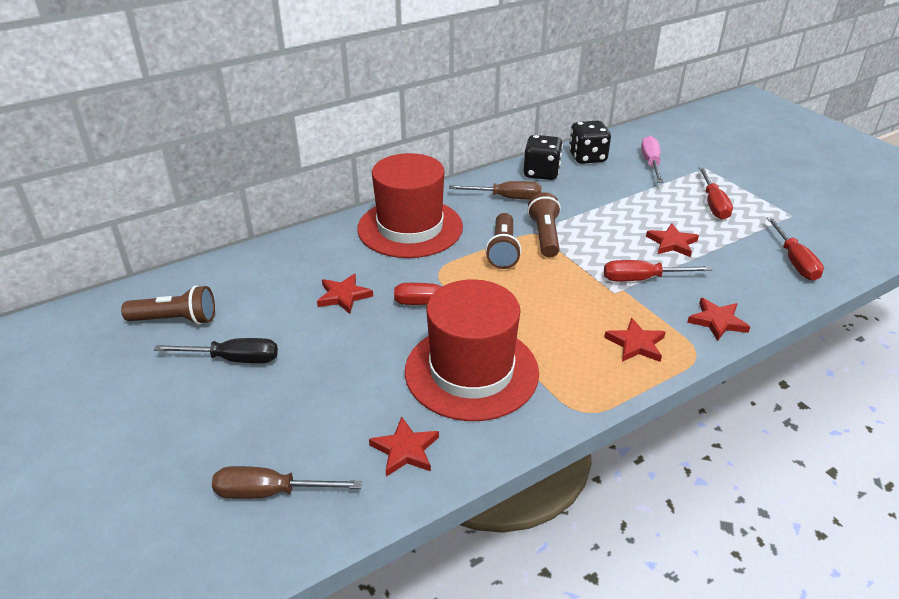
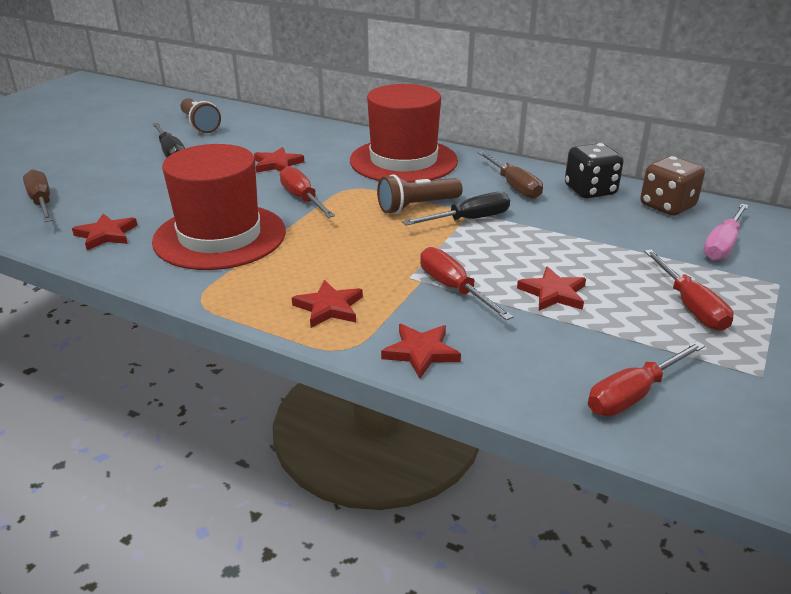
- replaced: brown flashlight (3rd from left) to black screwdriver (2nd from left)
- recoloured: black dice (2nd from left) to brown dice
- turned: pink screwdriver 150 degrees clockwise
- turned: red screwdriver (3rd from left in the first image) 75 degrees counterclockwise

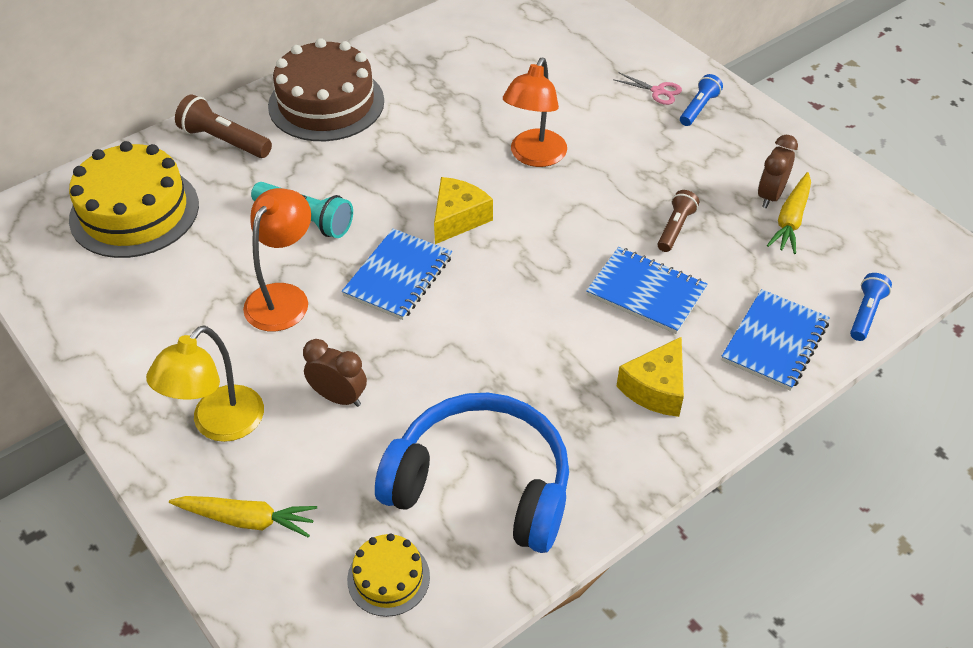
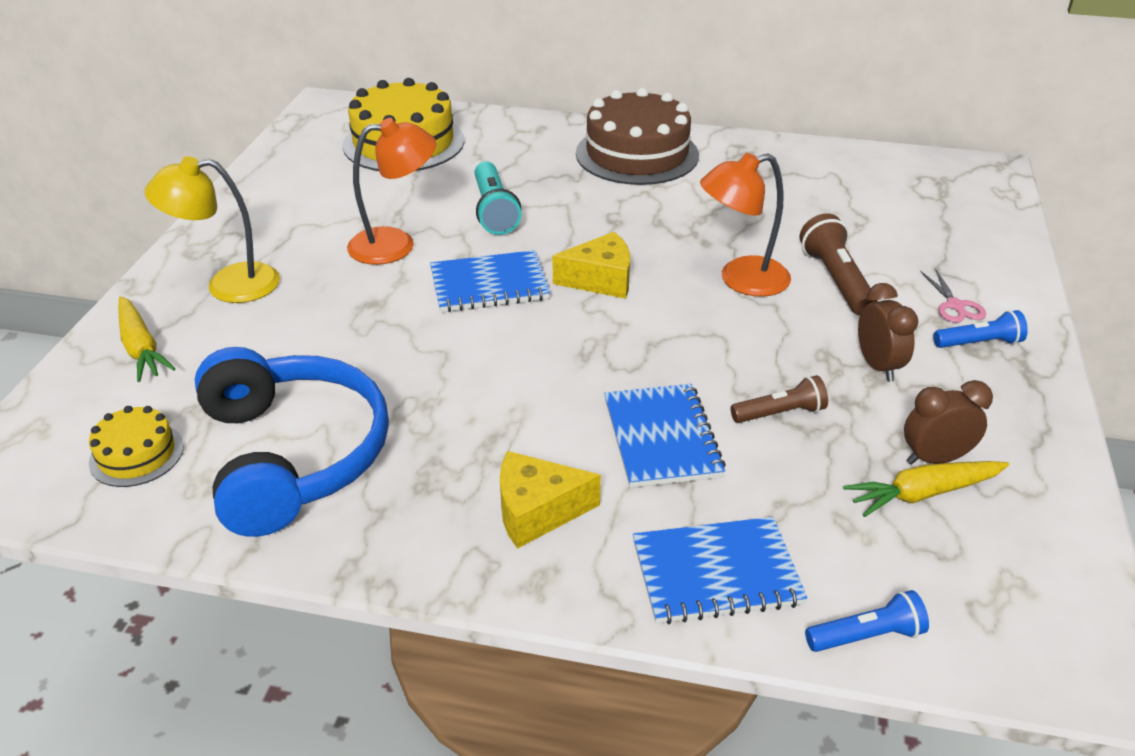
- moved: brown flashlight (1st from left in the first image) to brown flashlight (2nd from left)
- moved: brown clock (1st from left)

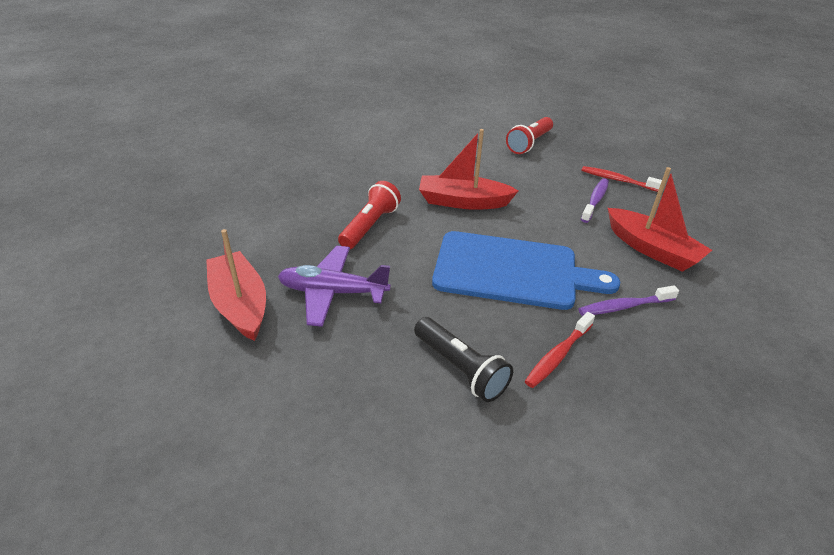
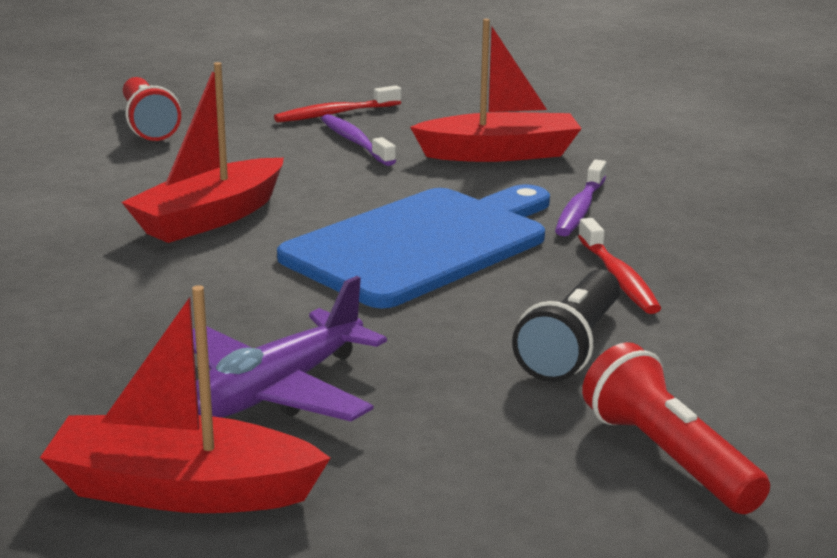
- moved: red flashlight (1st from left in the first image) to red flashlight (2nd from left)
- turned: black flashlight 120 degrees clockwise

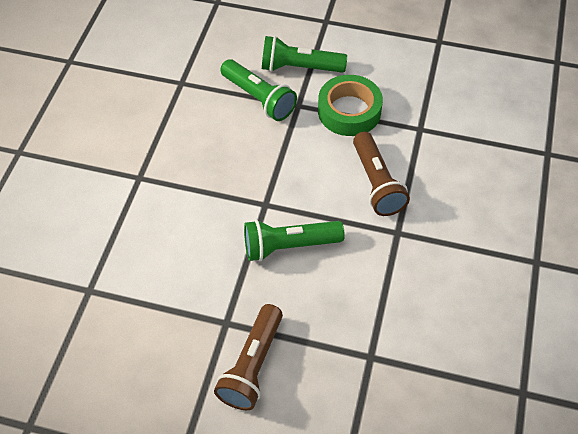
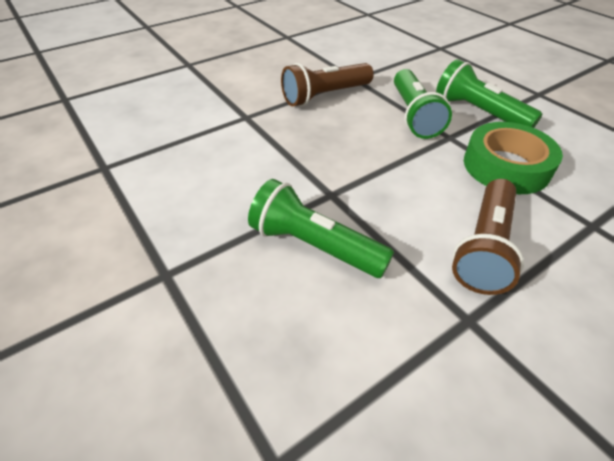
- moved: brown flashlight (1st from left)

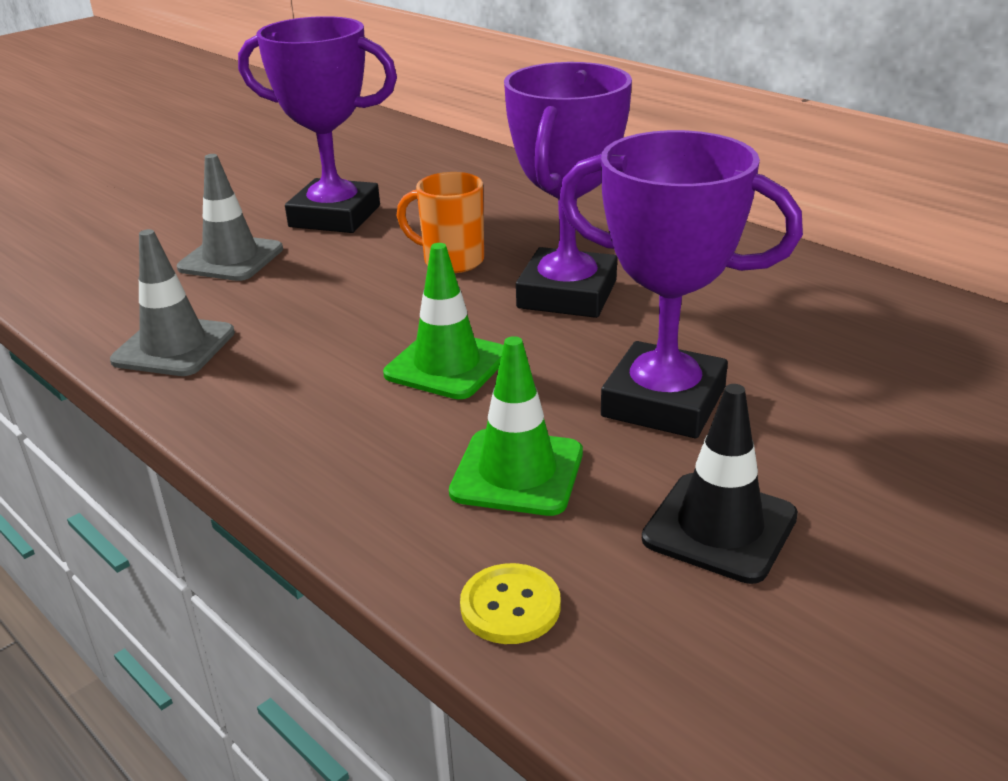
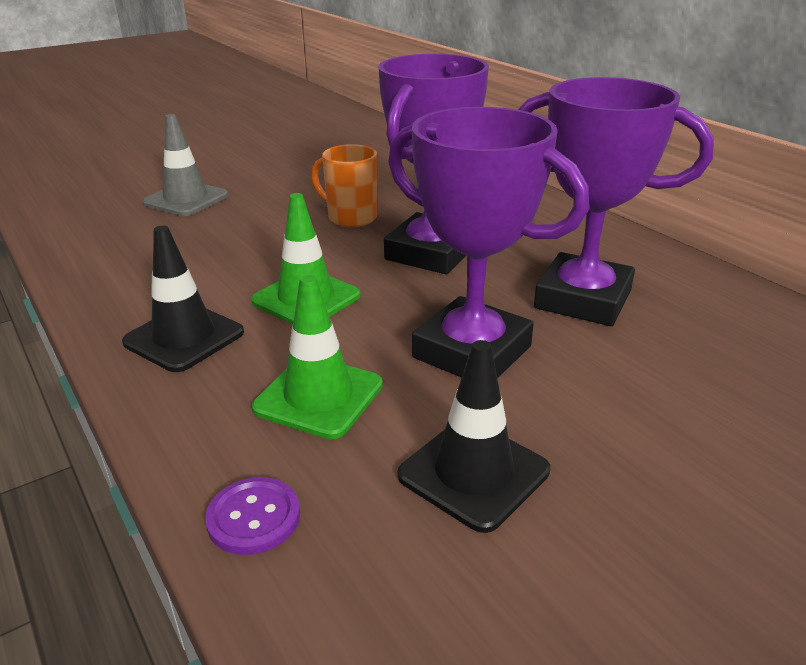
- removed: grey traffic cone (1st from left)
- moved: purple trophy (1st from left in the first image) to purple trophy (3rd from left)
- recoloured: yellow button to purple button
- added: black traffic cone (1st from left)

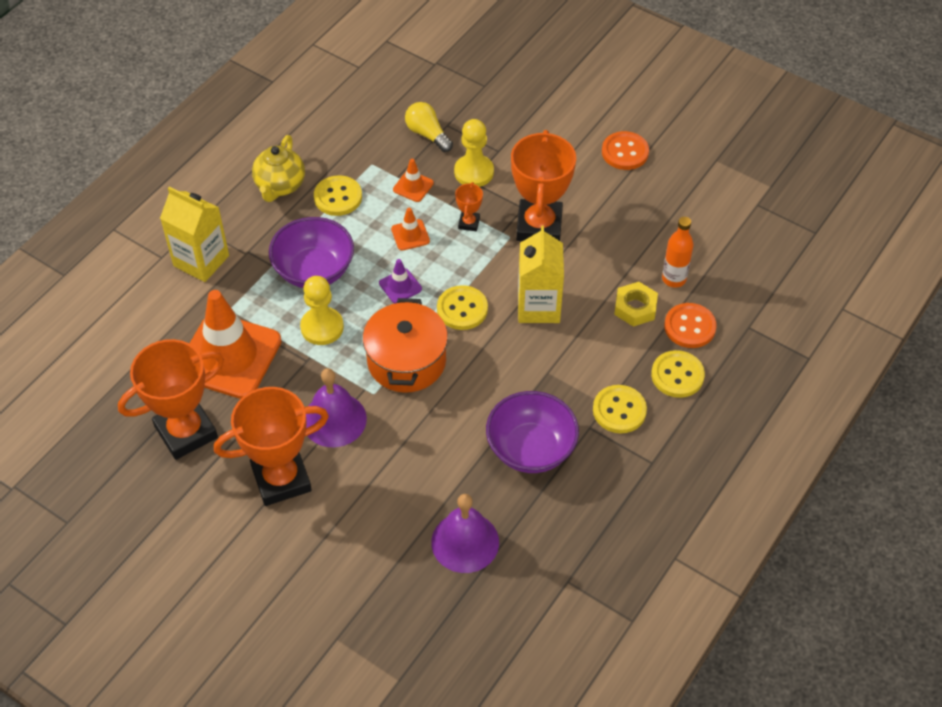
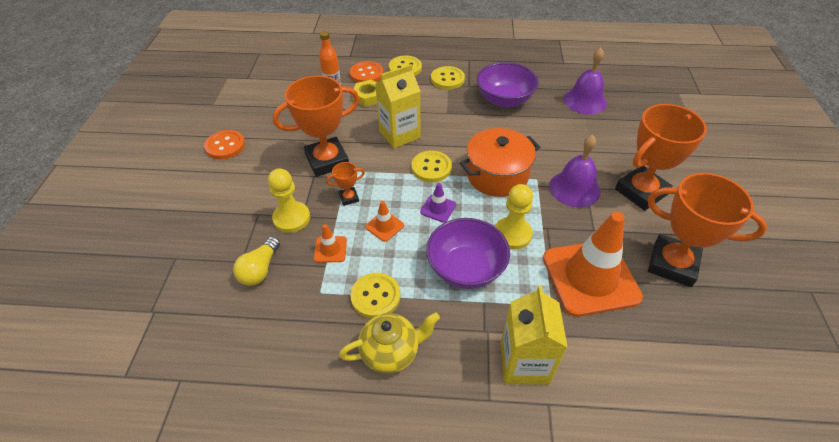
- turned: orange trophy (2nd from left in the first image) 75 degrees counterclockwise

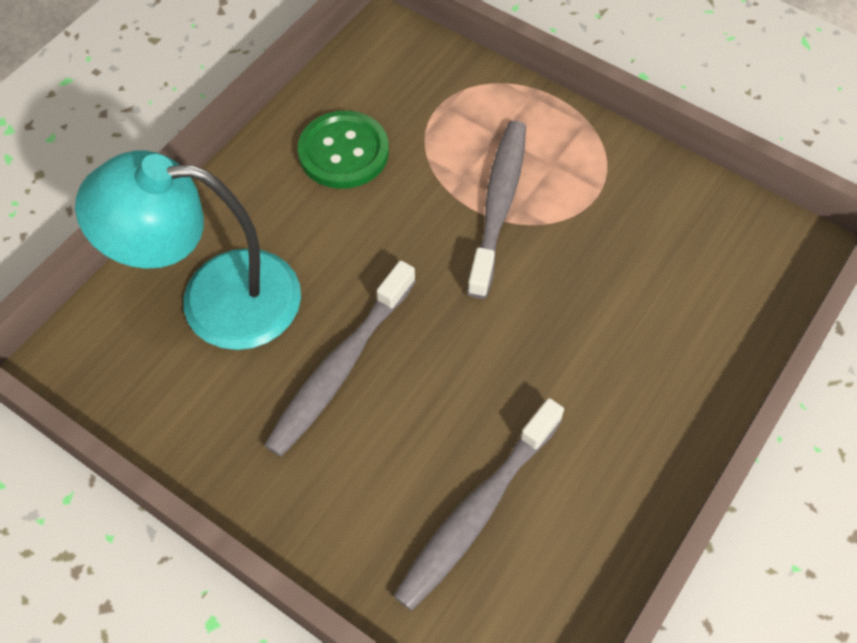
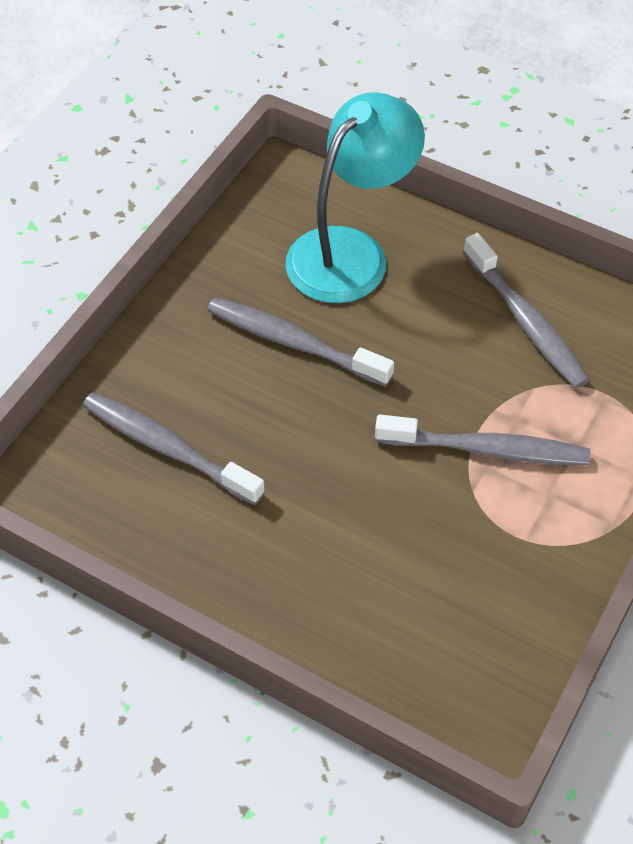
- turned: turquoise lamp 45 degrees clockwise
- replaced: green button to grey toothbrush (4th from left)

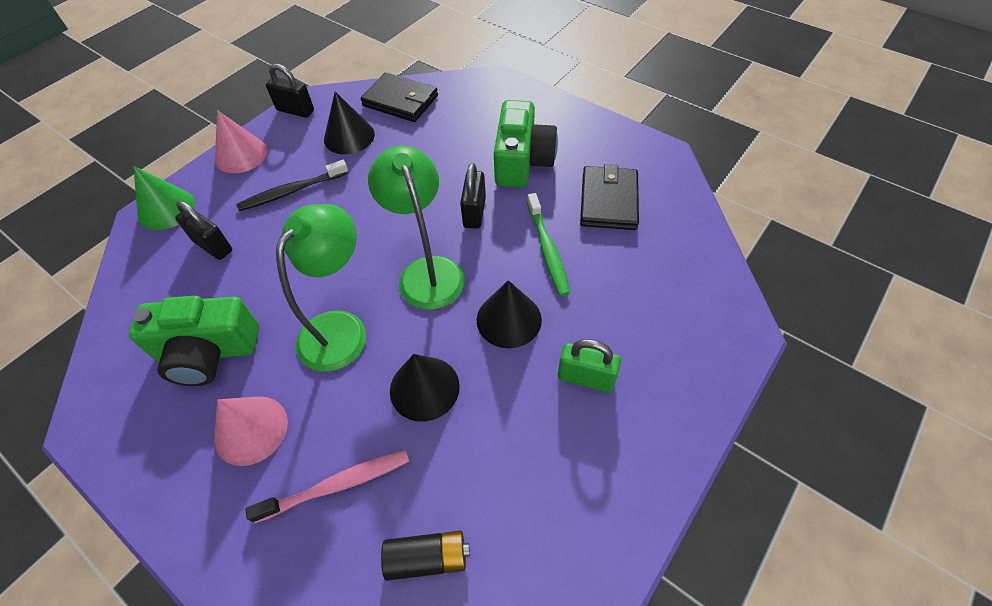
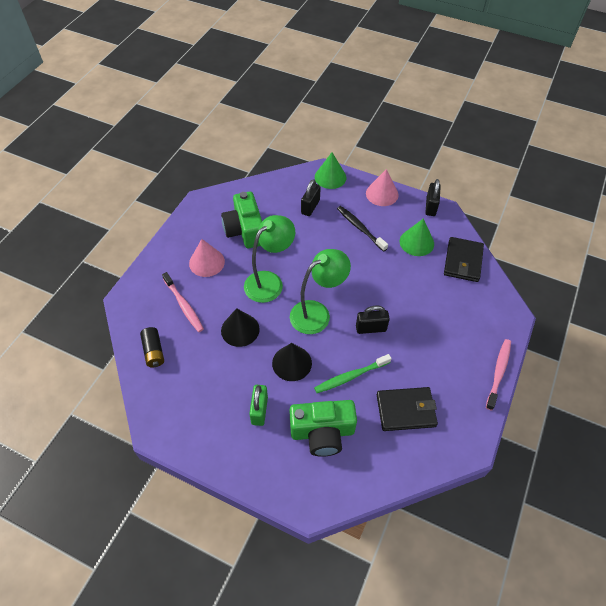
- turned: green lamp (1st from left) 60 degrees counterclockwise
- recoloured: black cone (1st from left) to green cone (2nd from left)
- moved: green camera (2nd from left)
- added: pink toothbrush (2nd from left)

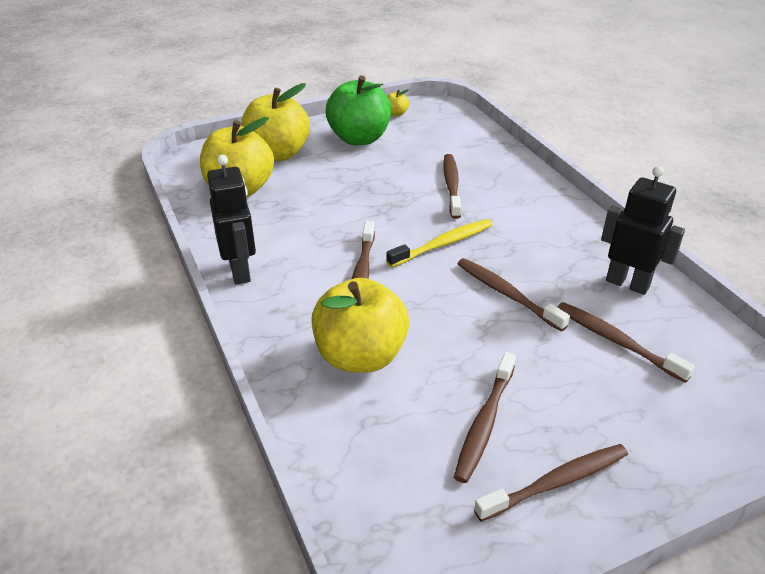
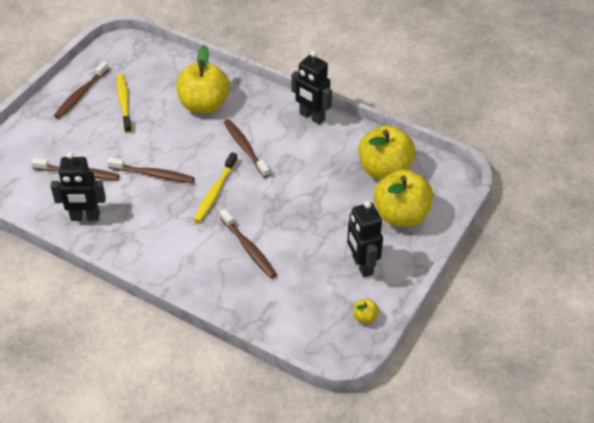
- replaced: green apple to black robot (3rd from left)
- recoloured: brown toothbrush (3rd from left) to yellow toothbrush (1st from left)

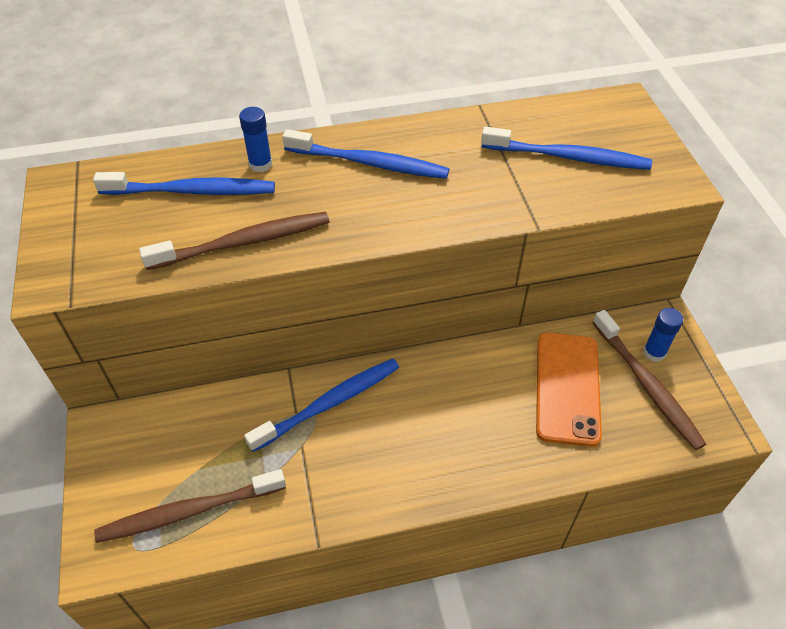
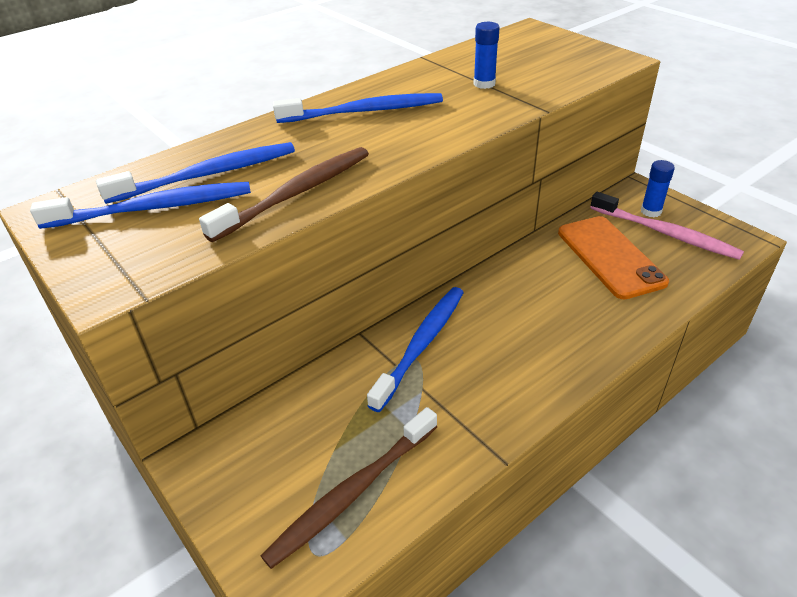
- moved: blue glue stick (1st from left)
- moved: blue toothbrush (4th from left in the first image) to blue toothbrush (1st from left)
- recoloured: brown toothbrush (3rd from left) to pink toothbrush

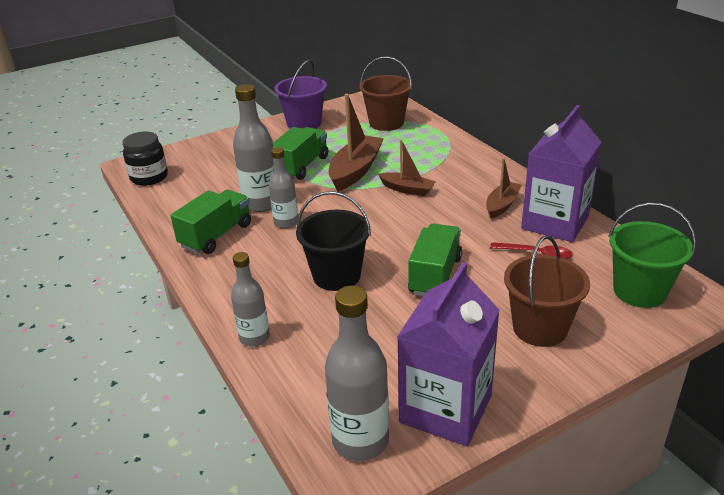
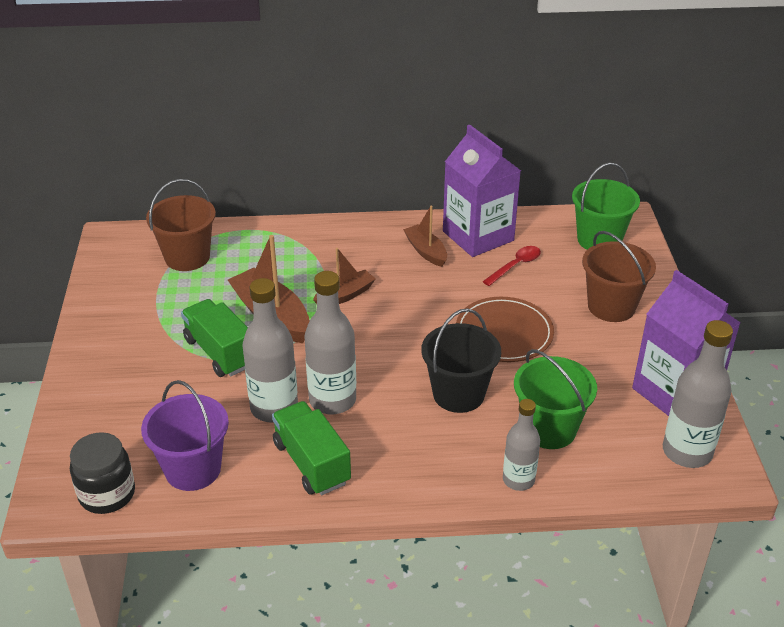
- resized: grey bottle (3rd from left in the first image) x1.57
- moved: purple bucket
- replaced: green truck (3rd from left) to brown plate
- added: green bucket (1st from left)

